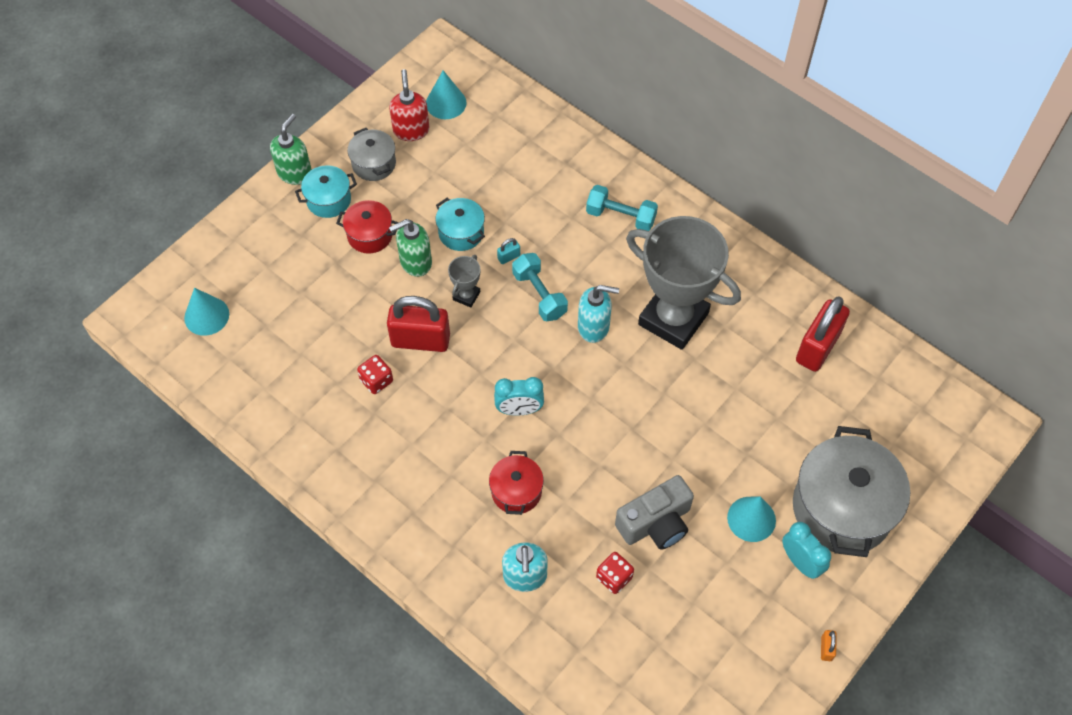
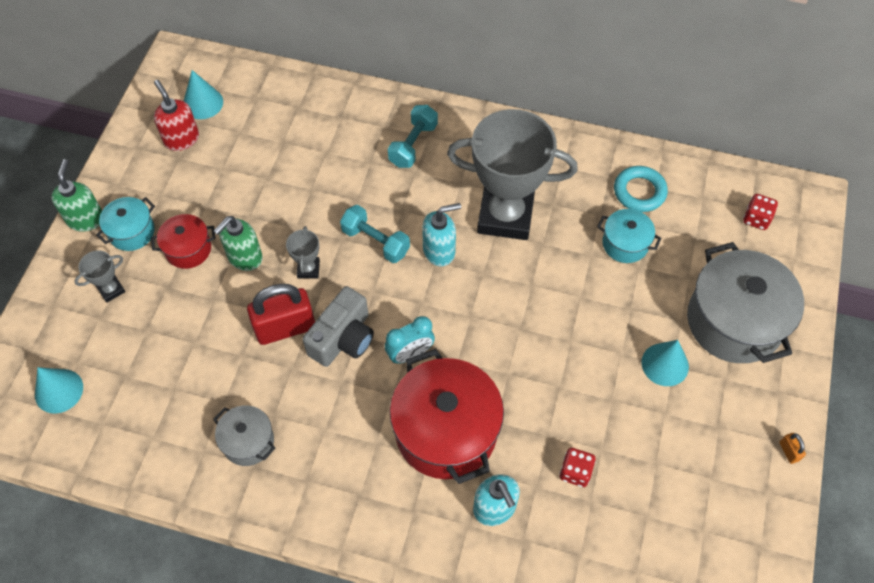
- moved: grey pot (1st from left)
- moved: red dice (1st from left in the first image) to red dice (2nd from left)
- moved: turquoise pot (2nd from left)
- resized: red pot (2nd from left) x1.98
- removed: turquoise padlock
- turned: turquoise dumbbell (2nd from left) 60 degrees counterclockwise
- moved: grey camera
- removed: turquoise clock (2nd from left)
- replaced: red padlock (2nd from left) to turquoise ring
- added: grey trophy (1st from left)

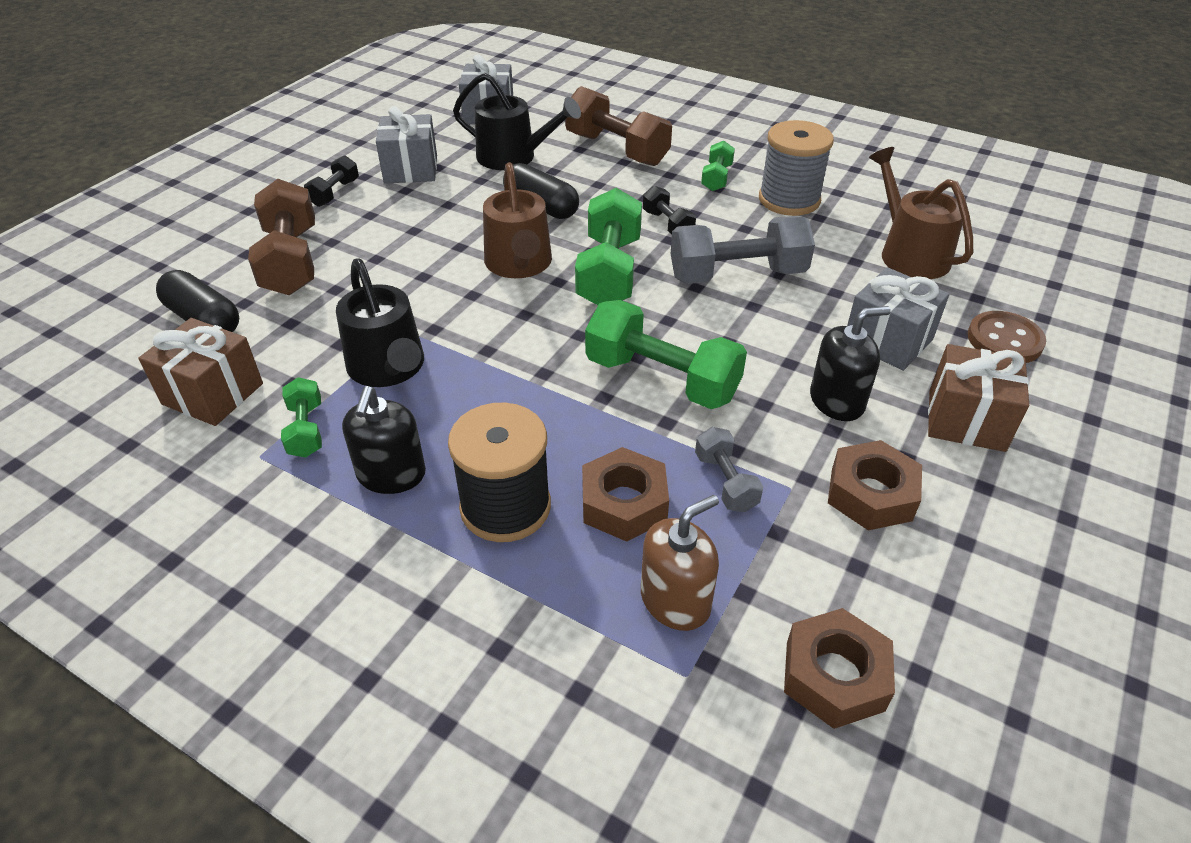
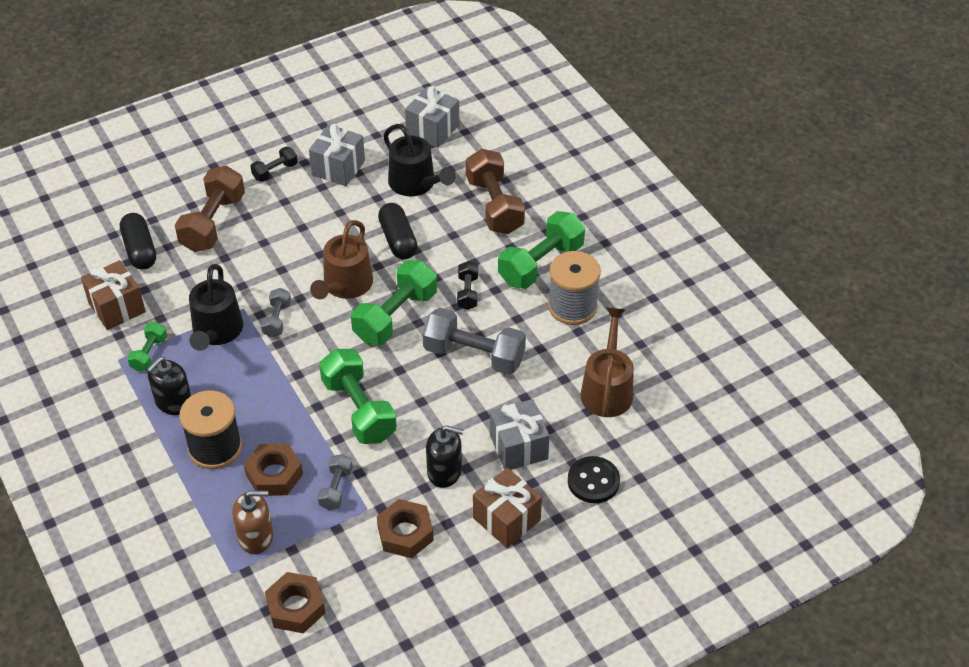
- resized: green dumbbell (4th from left) x1.93
- recoloured: brown button to black button
- added: grey dumbbell (1st from left)

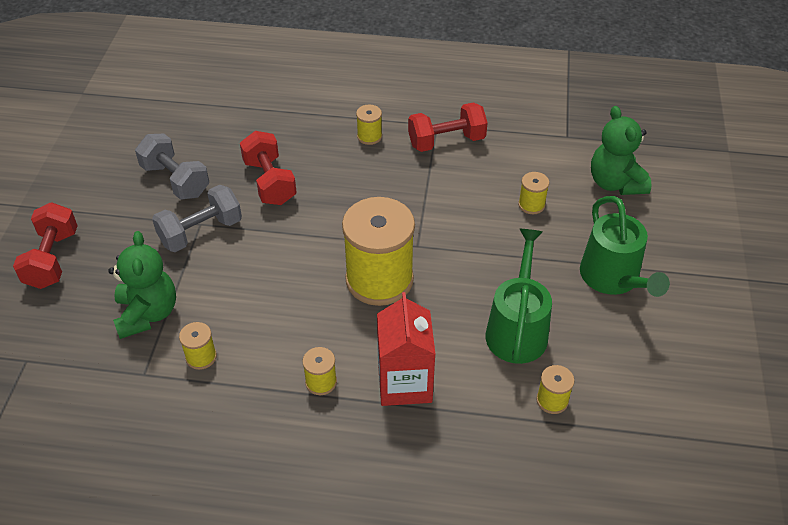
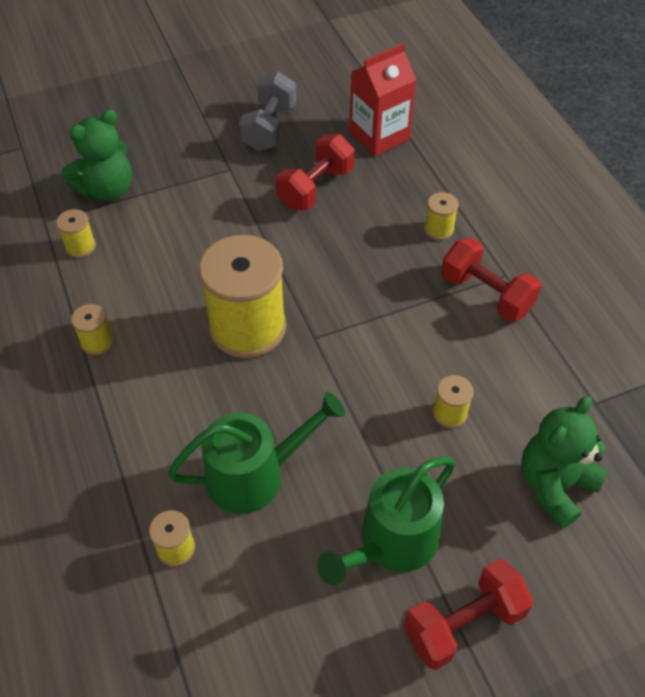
- moved: red dumbbell (1st from left in the first image) to red dumbbell (2nd from left)
- removed: grey dumbbell (2nd from left)
- moved: red carton

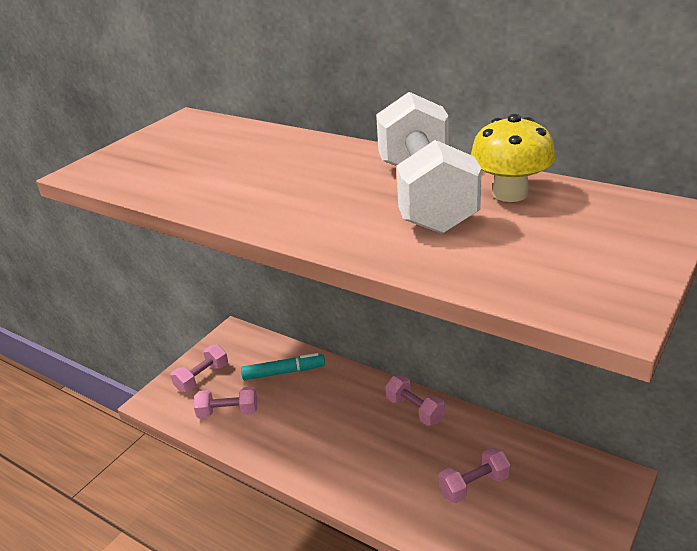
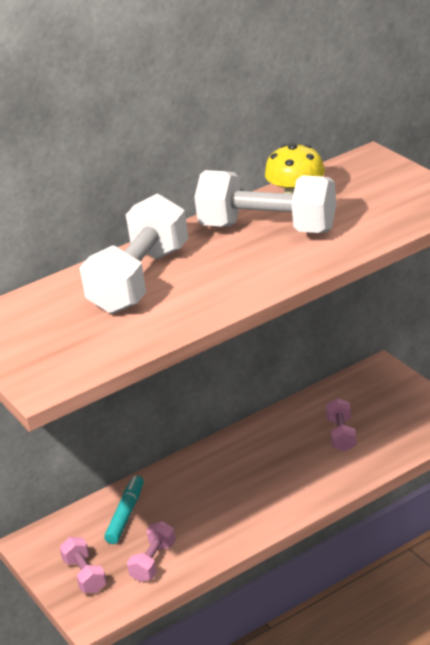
- removed: pink dumbbell (3rd from left)
- added: white dumbbell (1st from left)

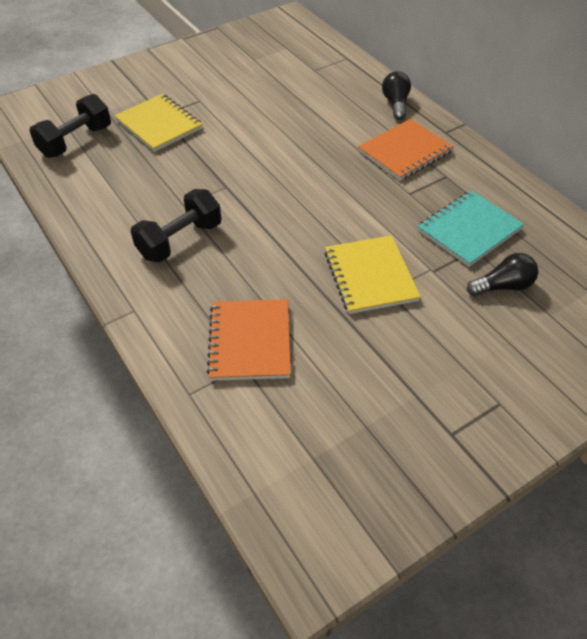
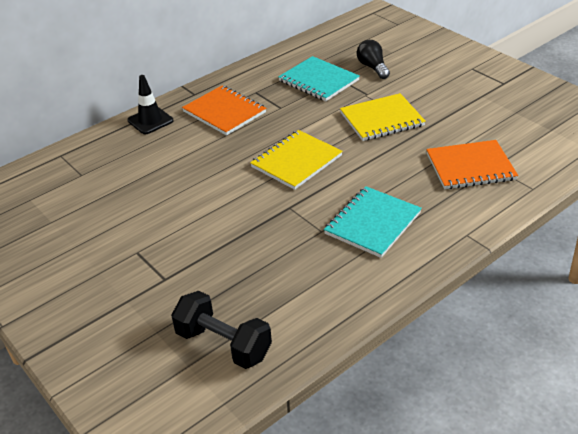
- moved: yellow notebook (1st from left)
- replaced: black dumbbell (2nd from left) to turquoise notebook (2nd from left)
- replaced: black light bulb (1st from left) to black traffic cone

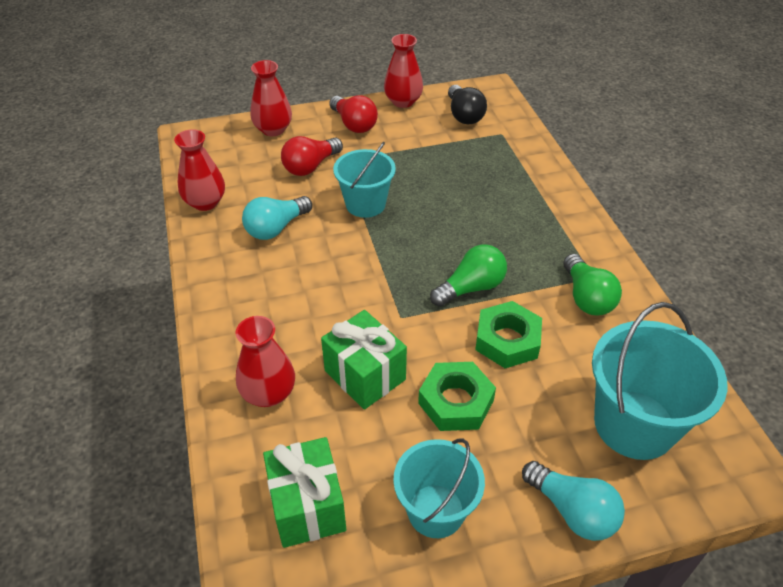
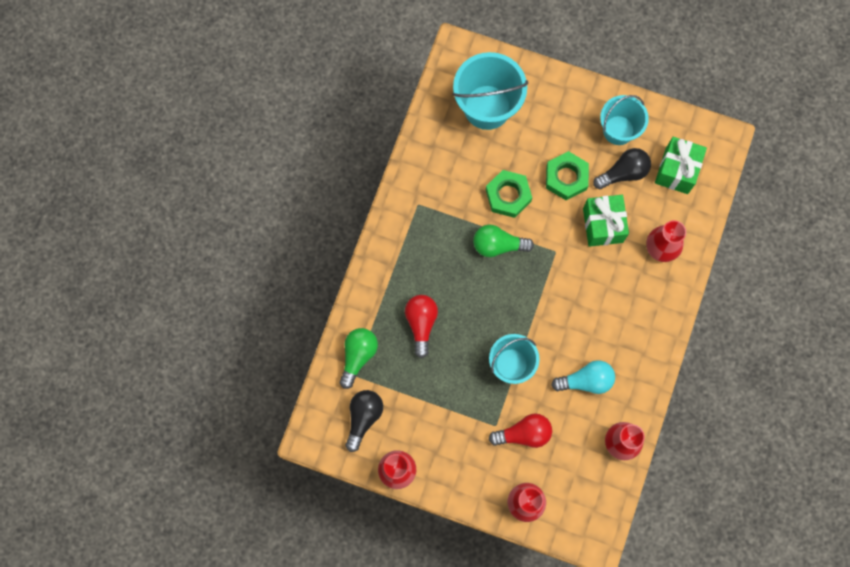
- moved: red light bulb (2nd from left in the first image) to red light bulb (1st from left)
- removed: turquoise light bulb (2nd from left)
- moved: green light bulb (2nd from left in the first image) to green light bulb (1st from left)
- added: black light bulb (2nd from left)

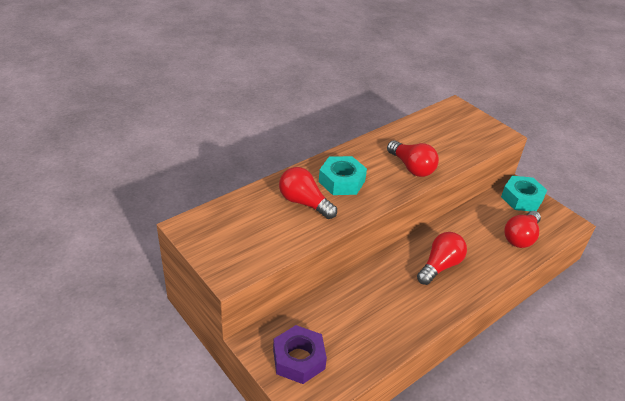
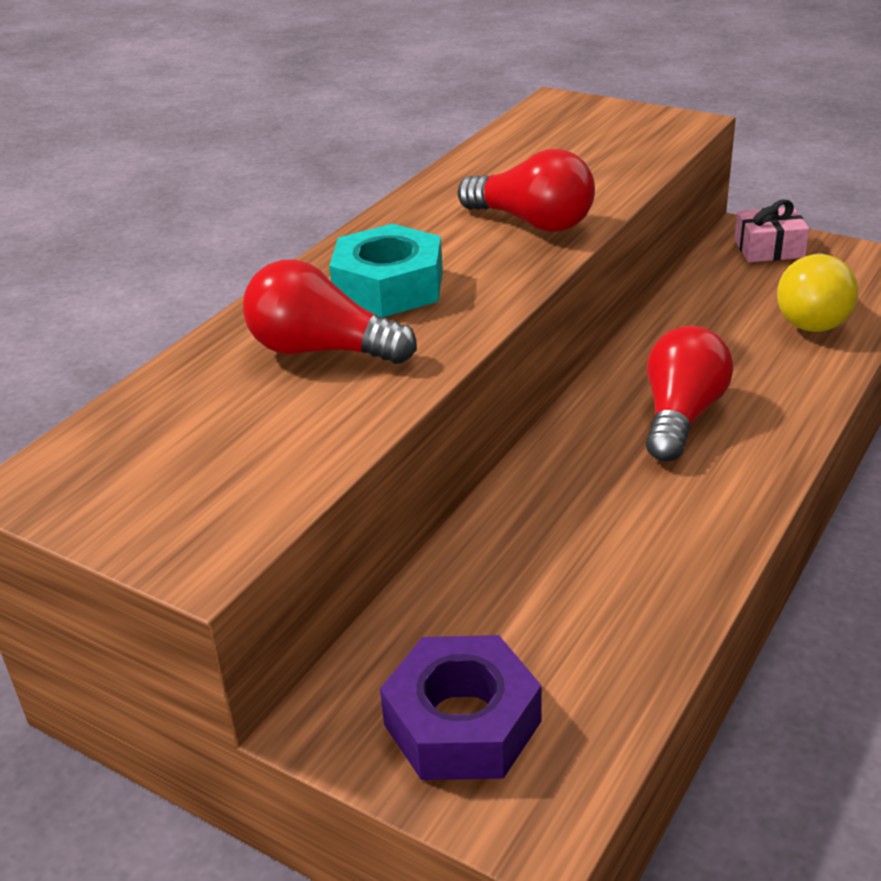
- replaced: turquoise nut (2nd from left) to pink gift
- recoloured: red light bulb (4th from left) to yellow light bulb

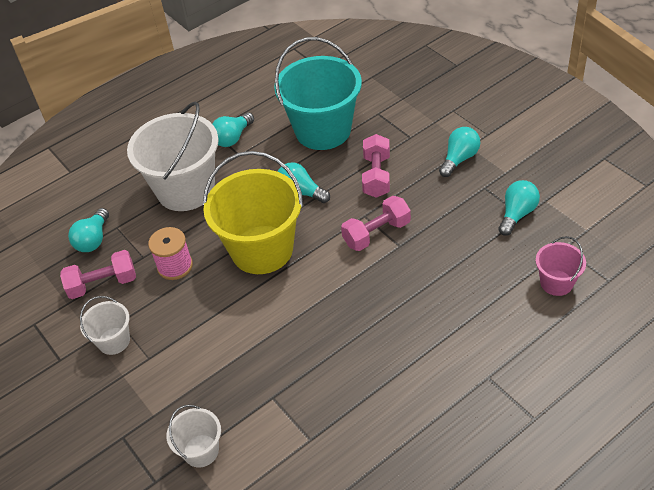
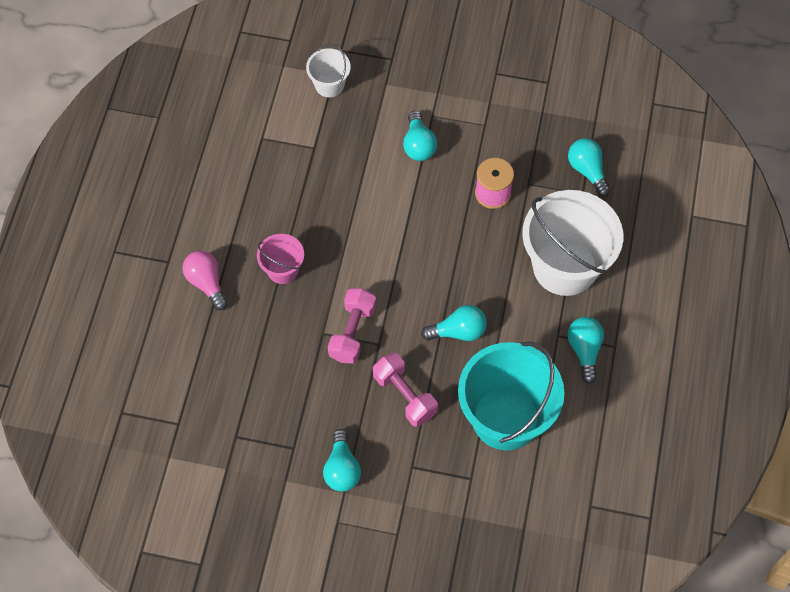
- removed: pink dumbbell (1st from left)
- removed: white bucket (1st from left)
- removed: yellow bucket
- moved: turquoise light bulb (5th from left in the first image) to turquoise light bulb (2nd from left)
- moved: pink bucket
- added: pink light bulb

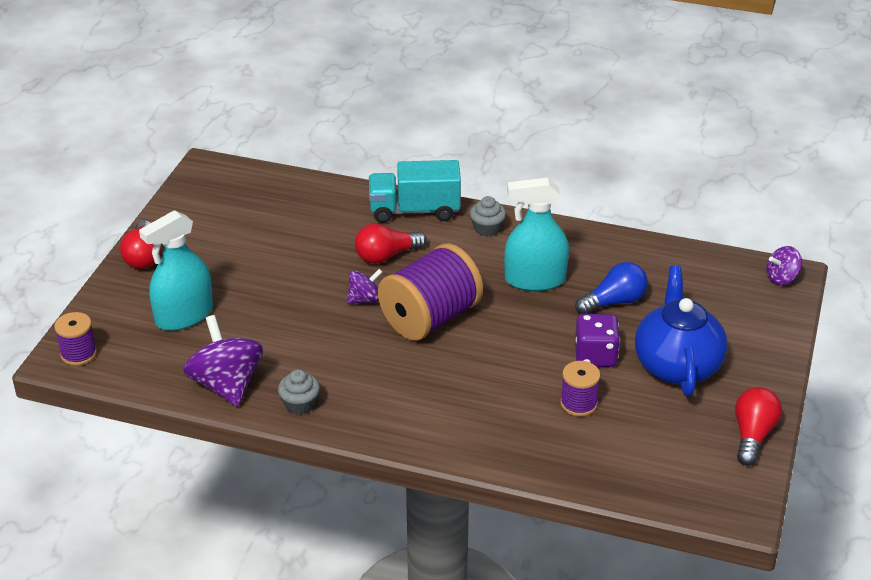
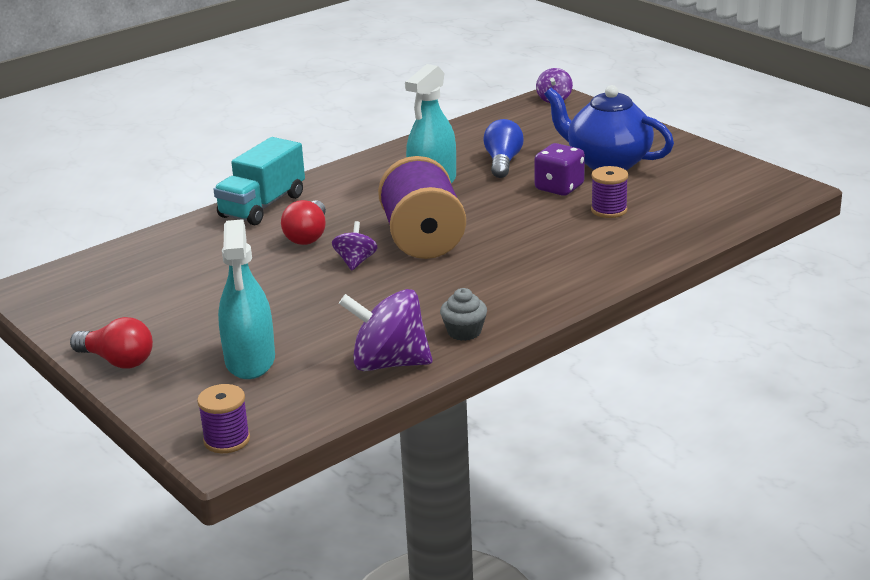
- removed: grey cupcake (2nd from left)
- removed: red light bulb (3rd from left)

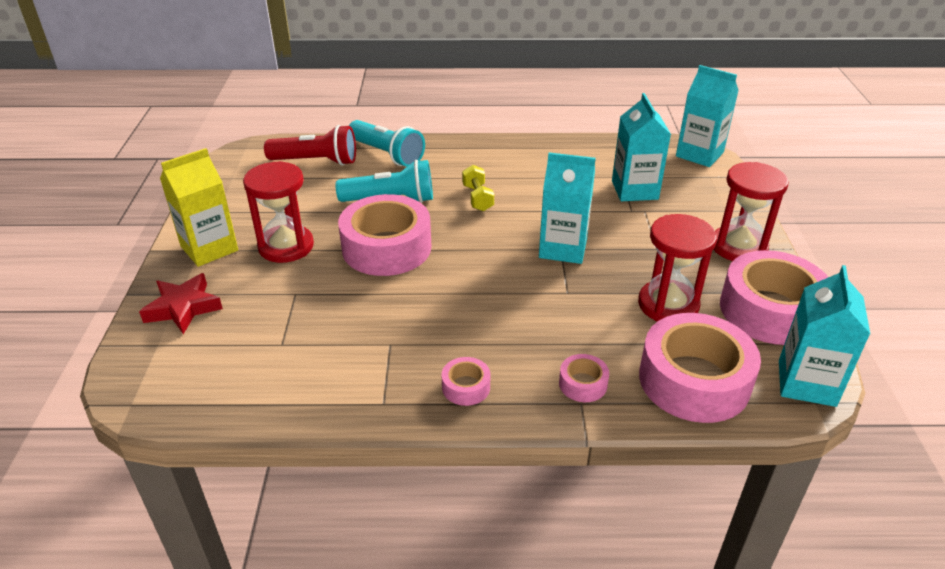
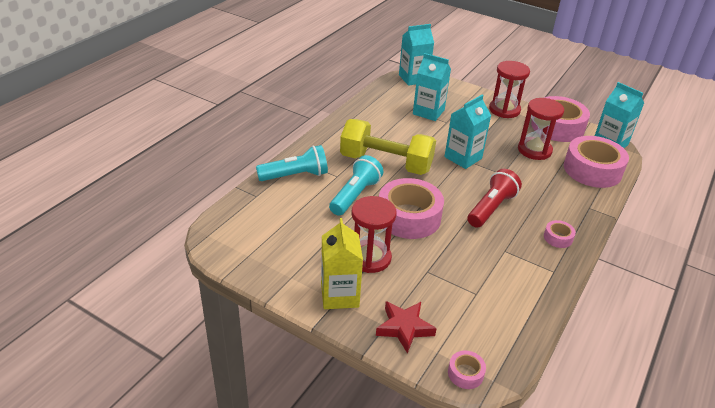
- moved: red flashlight
- resized: yellow dumbbell x2.38
- moved: pink tape (3rd from left in the first image) to pink tape (2nd from left)

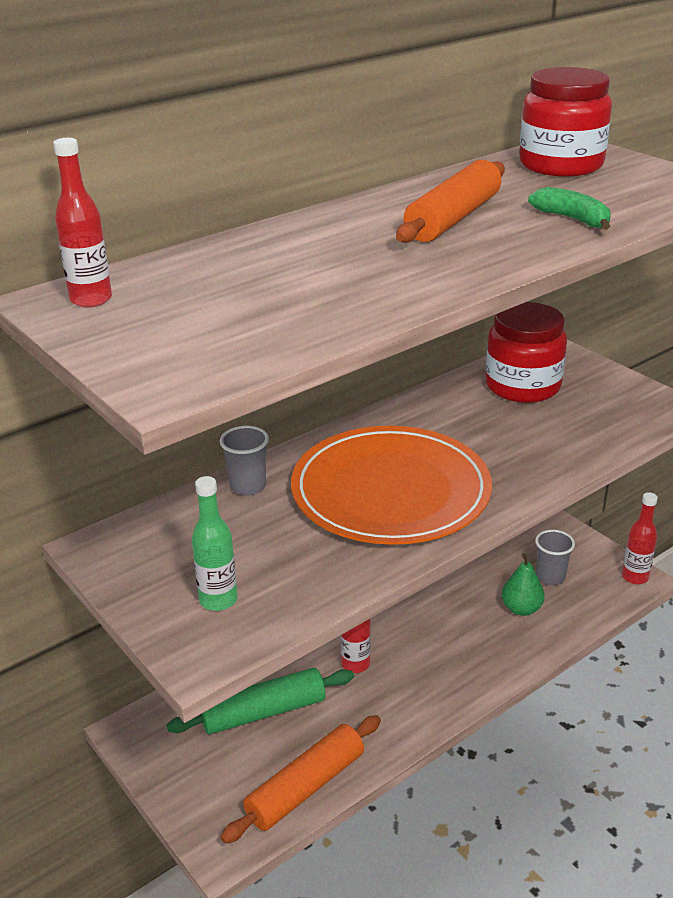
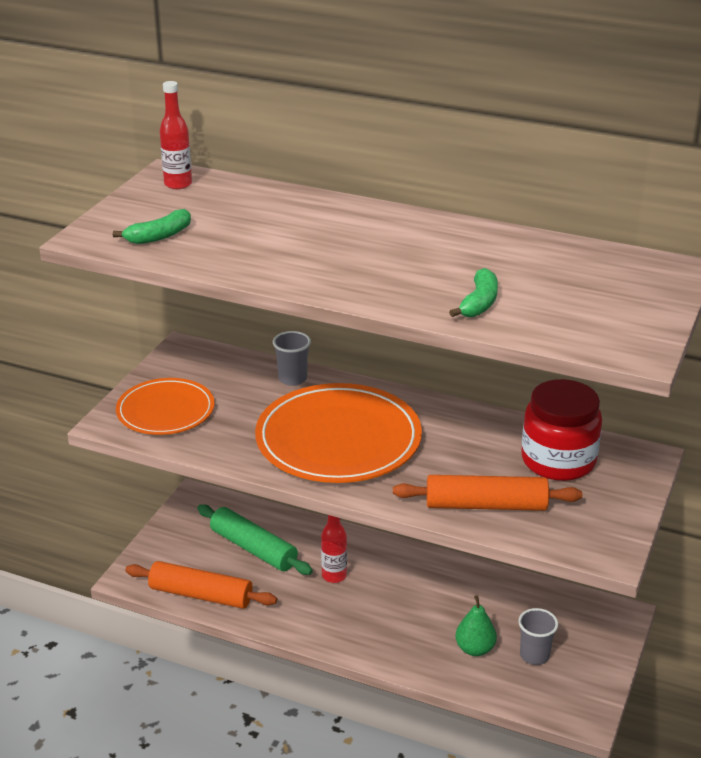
- replaced: green bottle to orange plate (1st from left)
- moved: orange rolling pin (2nd from left)
- removed: red jar (2nd from left)
- removed: red bottle (3rd from left)
- added: green banana (1st from left)

